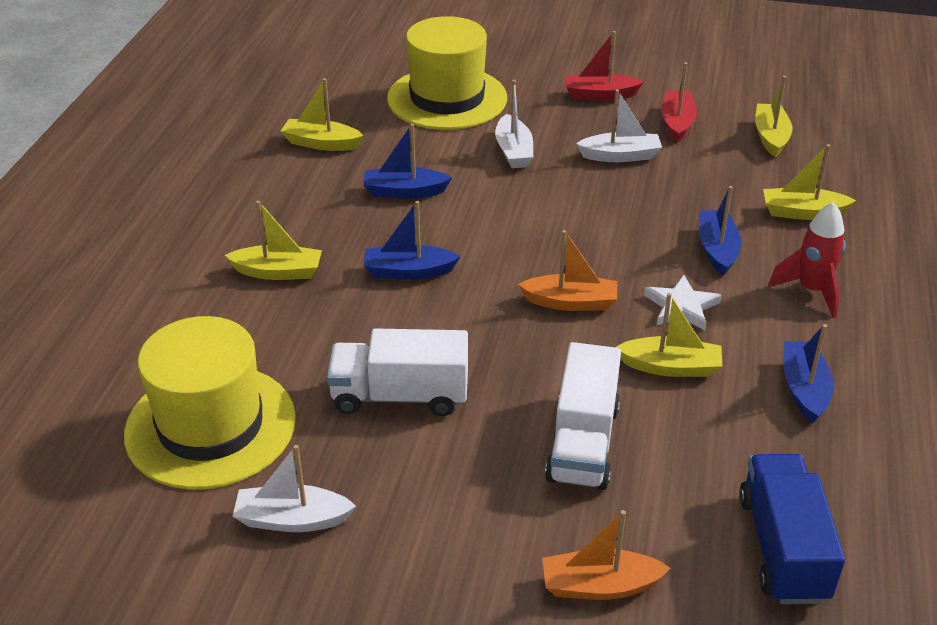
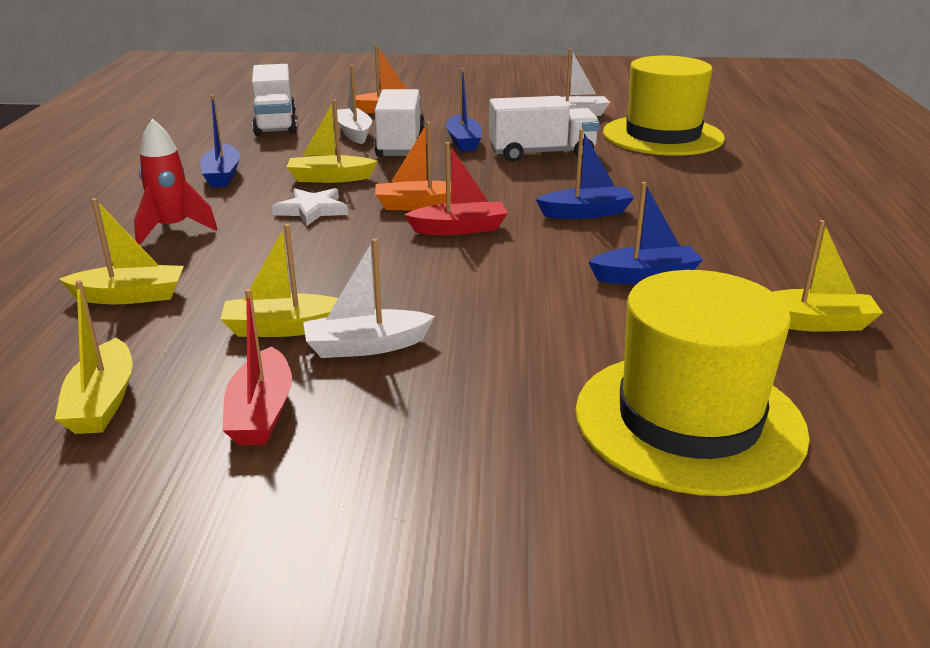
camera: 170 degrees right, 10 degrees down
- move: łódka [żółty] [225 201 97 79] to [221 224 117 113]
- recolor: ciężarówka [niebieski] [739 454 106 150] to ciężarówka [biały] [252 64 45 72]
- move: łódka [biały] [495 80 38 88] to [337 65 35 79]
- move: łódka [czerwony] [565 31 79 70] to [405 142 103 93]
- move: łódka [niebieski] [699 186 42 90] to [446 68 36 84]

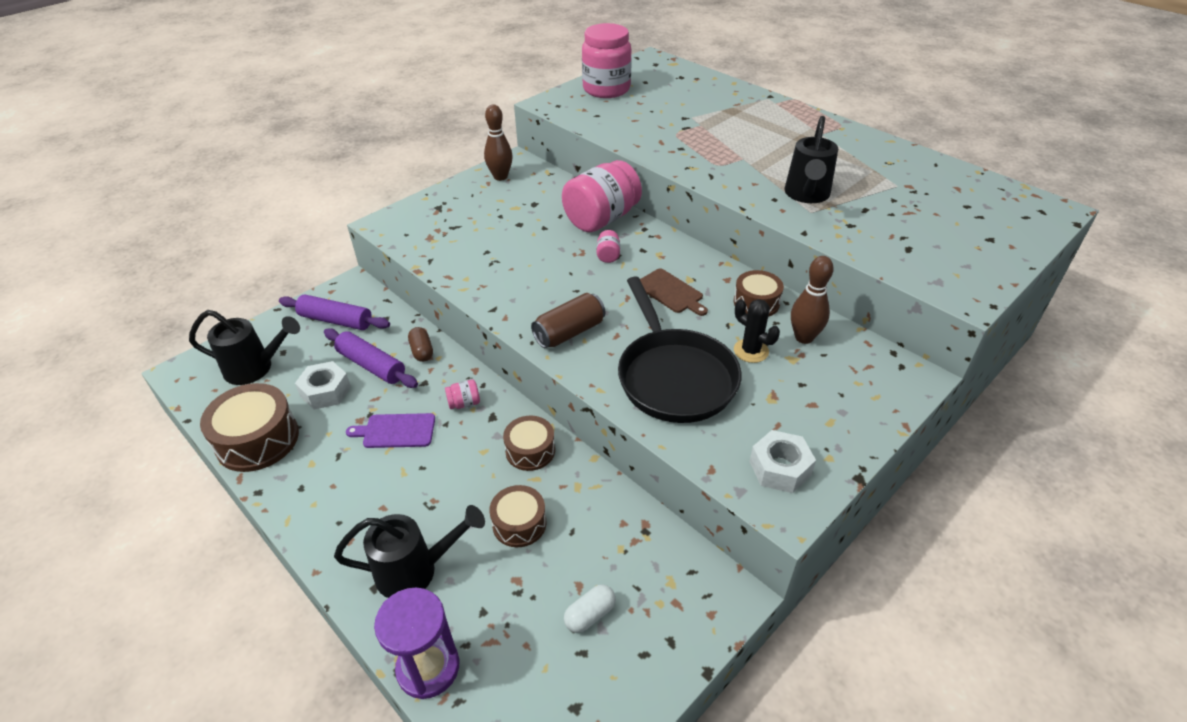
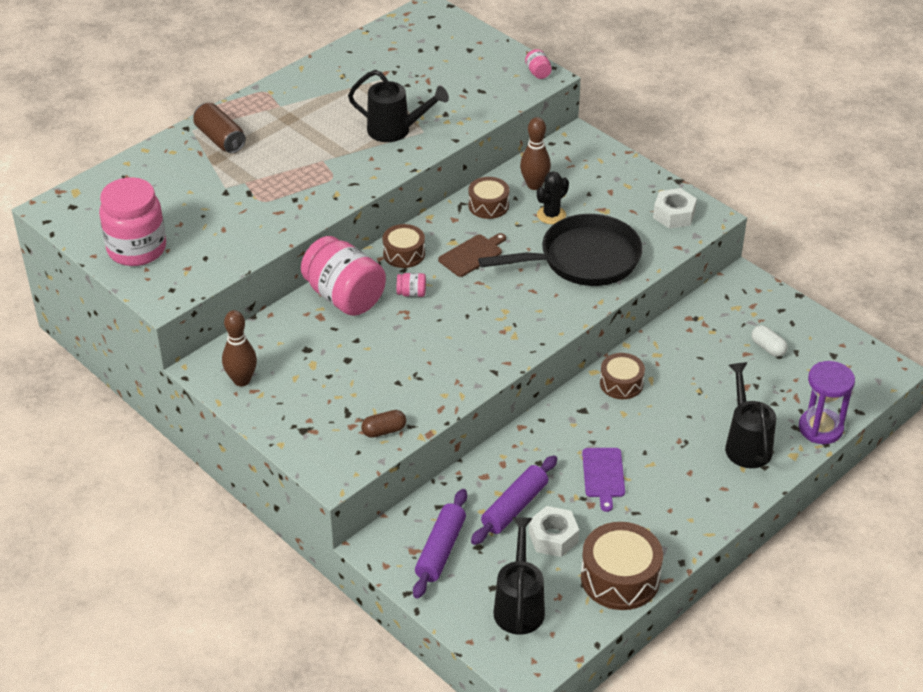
camera: 90 degrees left, 0 degrees up
- move: puszka [brązowy] [531 293 74 55] to [193 103 53 50]
- move: kapsułka [brązowy] [408 327 25 35] to [361 410 45 28]
- move: bęben [brązowy] [489 485 57 62] to [383 224 42 44]
- move: słoik [różowy] [445 379 35 30] to [525 49 27 30]

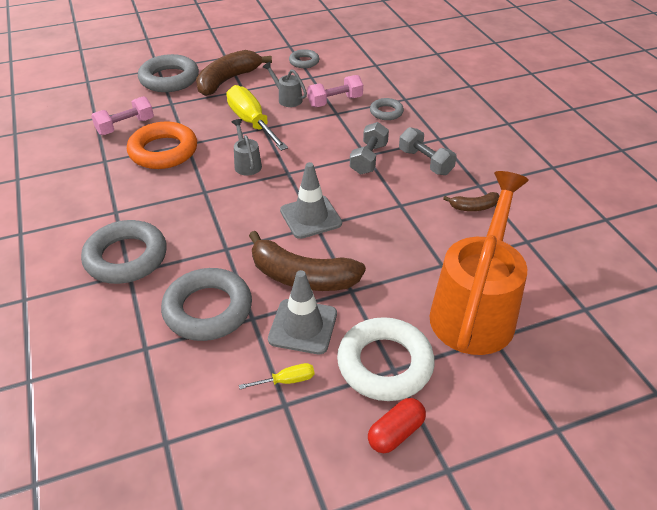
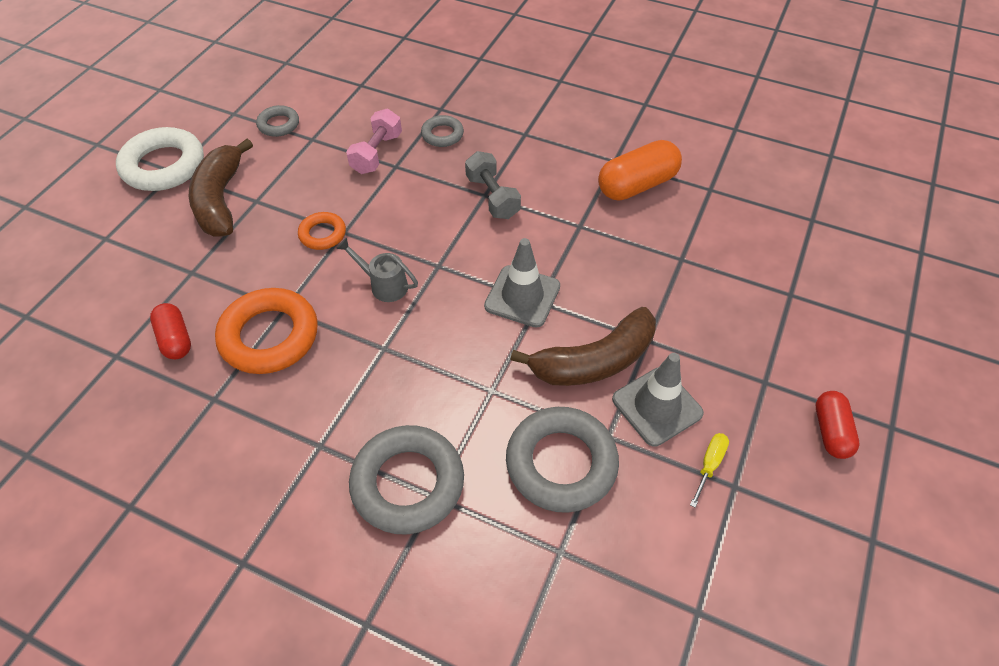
camera: 45 degrees left, 10 degrees up
- move: pierścień [biały] [337 317 98 84] to [116 127 88 64]
- replace: hantel [różowy] [91 96 63 39] to kapsułka [czerwony] [150 303 41 56]
- replace: śrubokręt [żółty] [226 85 62 66] to pierścień [pomarańczowy] [298 212 48 38]
- replace: banan [brązowy] [443 192 56 19] to kapsułka [pomarańczowy] [598 140 84 60]
- delete: pierścień [szary] [138 54 61 38]
- delete: konewka [szary] [263 62 44 45]
- delete: hantel [szary] [399 127 58 48]
- delete: konewka [pomarańczowy] [429 171 100 184]

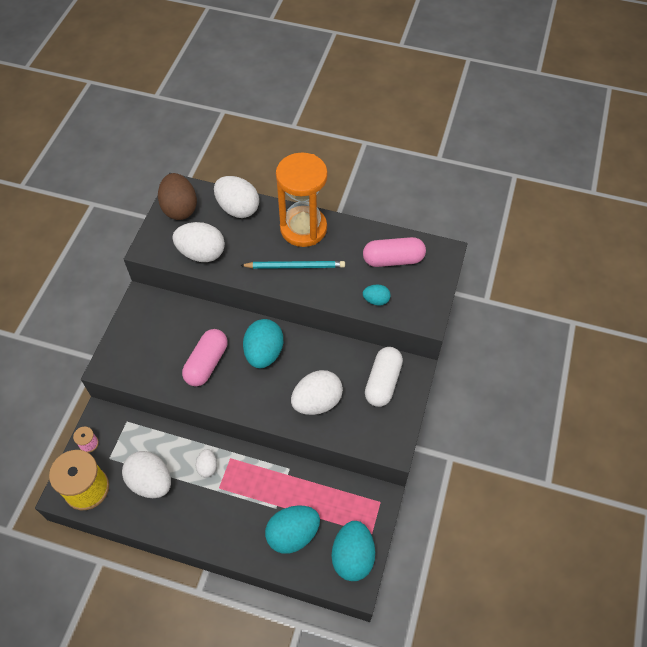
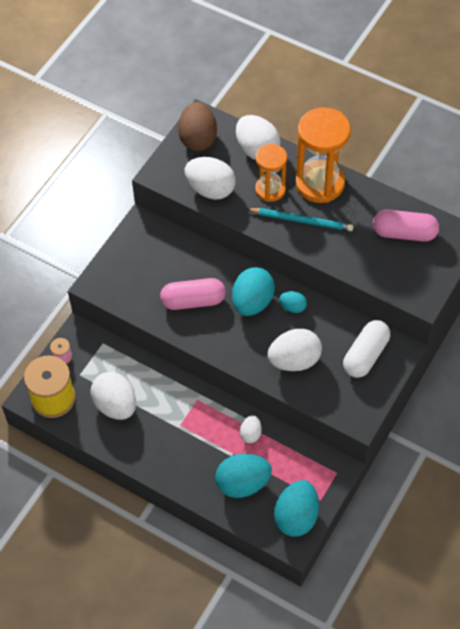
camera: 15 degrees right, 0 degrees up
- rotate: kapsułka [różowy] [182 329 45 57] = [160 278 66 32] 45 degrees clockwise
- move: jajko [biały] [196 449 21 28] to [240 415 22 28]
- insert: klepsydra [pomarańczowy] [255 144 32 58]
- move: jajko [turkusowy] [363 285 28 21] to [279 291 28 22]

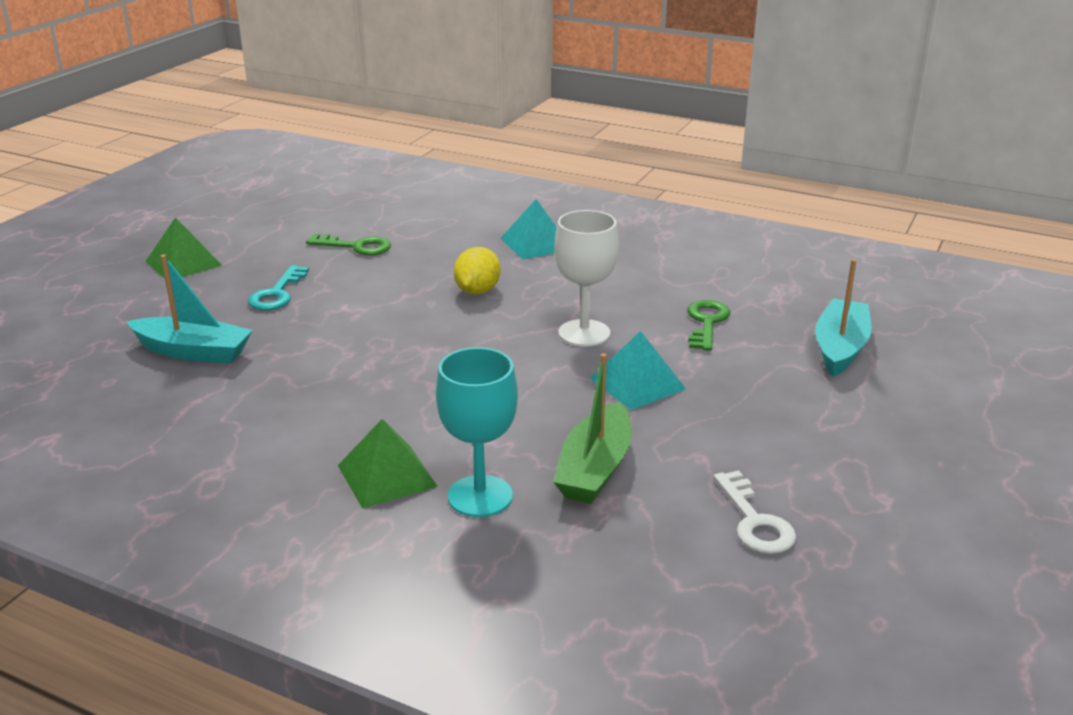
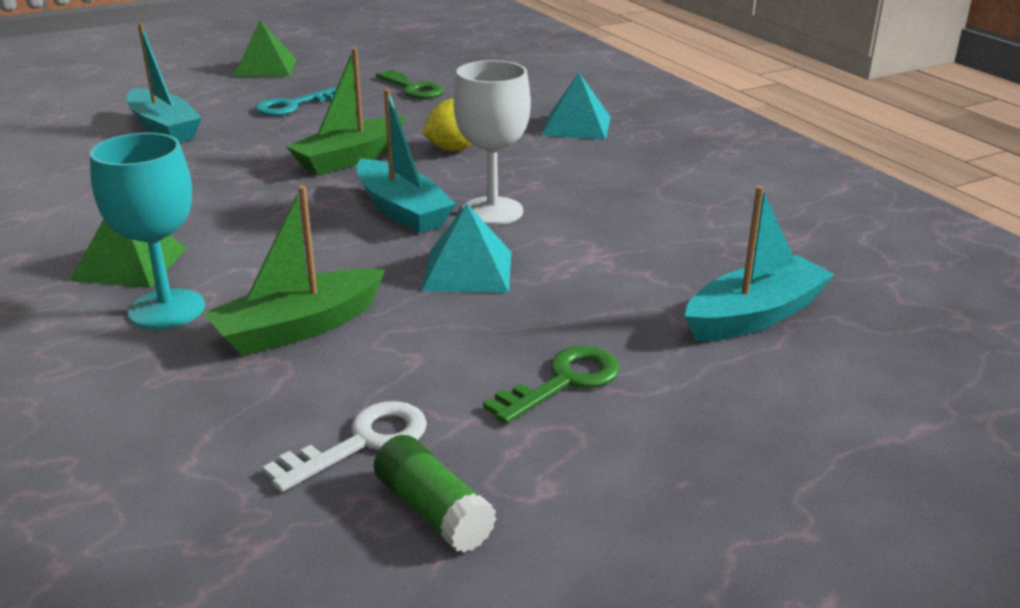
camera: 35 degrees right, 0 degrees up
- rotate: klucz [biały] [714 471 82 83] = [262 401 165 91] 150 degrees counterclockwise
- insert: łódka [zielony] [286 48 120 127]
- insert: łódka [turkusowy] [356 89 100 145]
- insert: klej w sztyfcie [zielony] [374 435 122 118]
- move: klucz [zielony] [687 300 43 51] to [483 346 137 78]

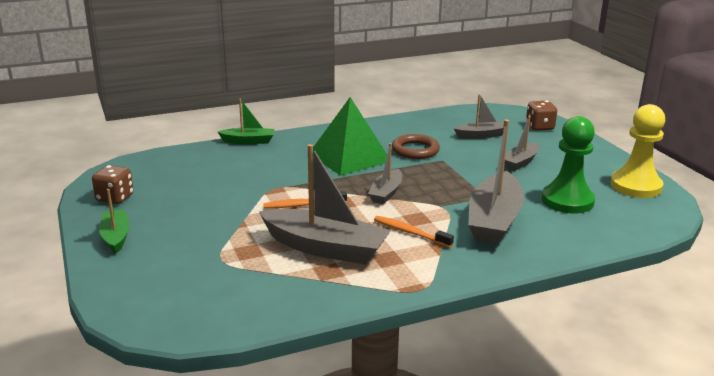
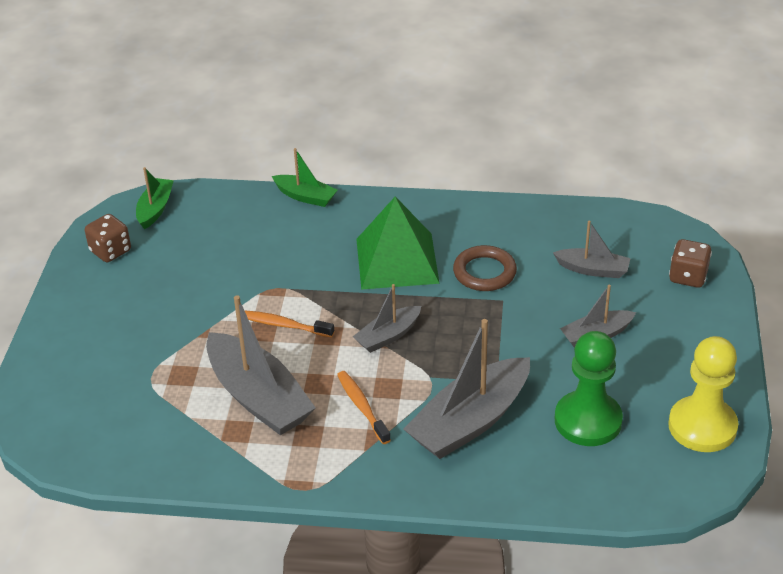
camera: 30 degrees right, 15 degrees up
- move: łódka [zielony] [99 189 31 65] to [136 167 38 62]

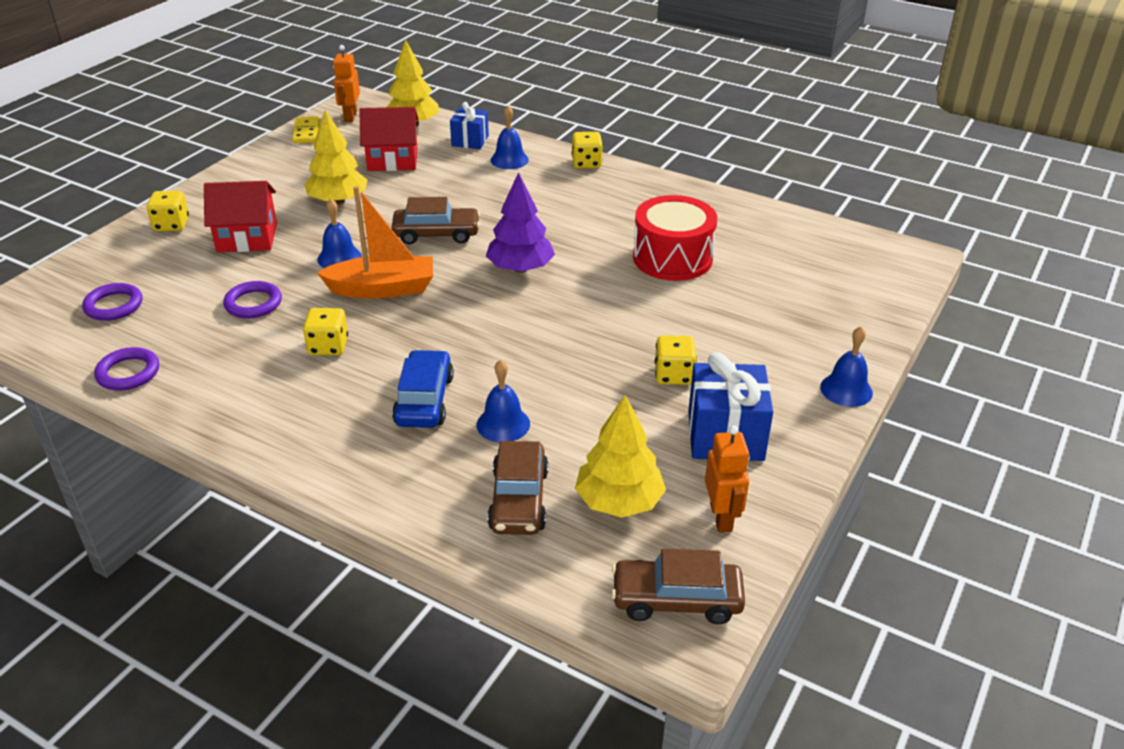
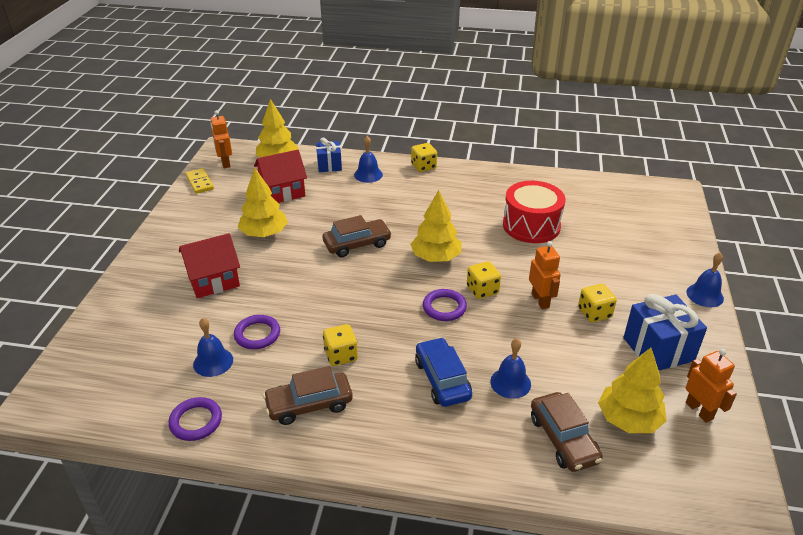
camera: 20 degrees left, 0 degrees up
- move: dzwonek [niebieski] [317 199 45 69] to [193 318 40 59]
- move: samochód [brązowy] [611 549 134 75] to [263 366 90 59]
- recolor: drzewko [fioletowy] [486 172 69 101] to drzewko [żółty] [410 190 52 72]
- move: pierścień [fioletowy] [82 283 61 38] to [423 289 44 32]
- move: kostka do gry [żółty] [147 191 42 40] to [467 261 34 38]
- insert: robot [pomarańczowy] [529 241 32 68]
- delete: łódka [pomarańczowy] [317 186 116 113]

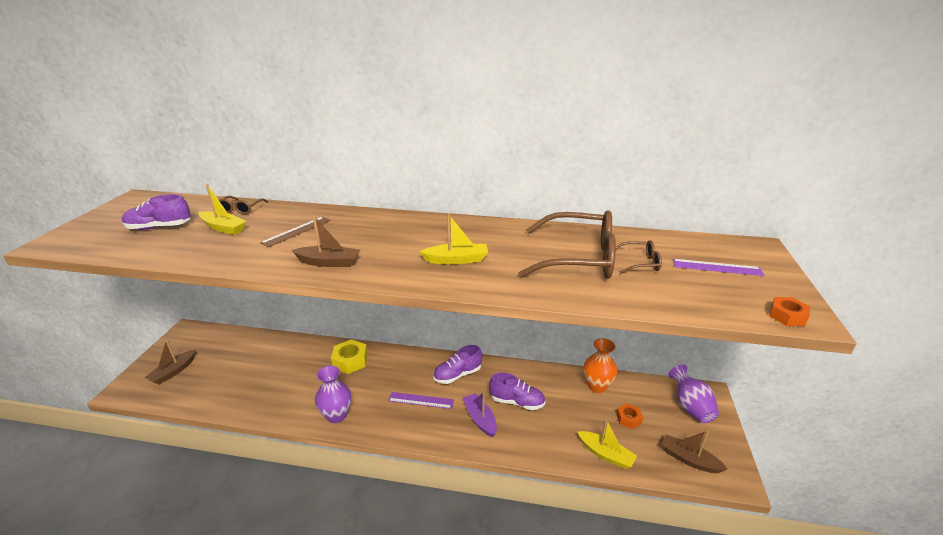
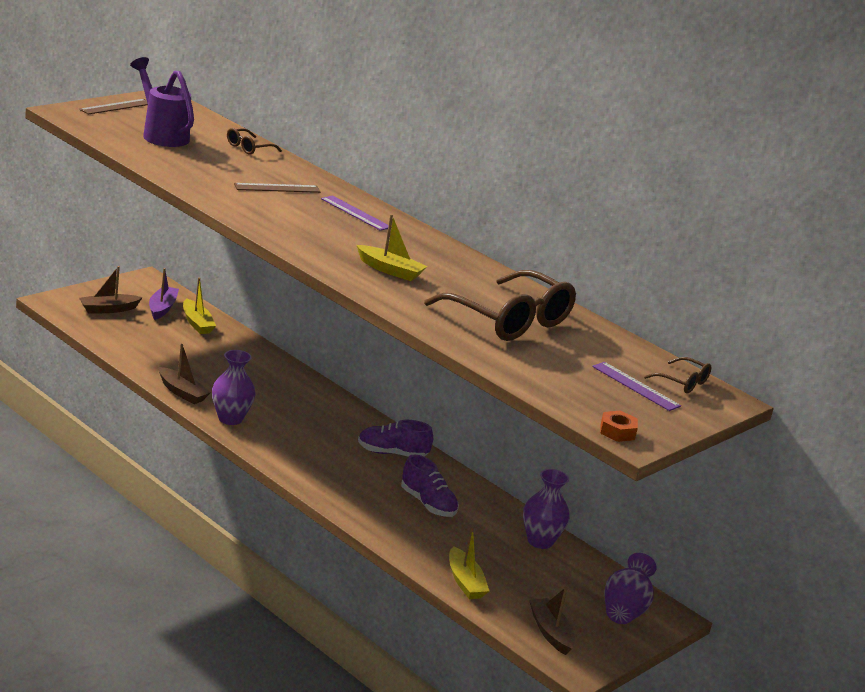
camera: 30 degrees right, 5 degrees down
- insert: linijka [brązowy] [79 99 69 16]
- replace: but [fioletowy] [122 194 69 36] to konewka [fioletowy] [130 57 64 90]
- move: łódka [fioletowy] [463 392 34 45] to [149 268 30 52]
- move: łódka [brązowy] [292 215 68 52] to [159 344 52 60]
- move: łódka [żółty] [199 184 48 51] to [183 277 33 57]
- move: linijka [fioletowy] [388 392 66 17] to [321 195 68 36]
- recolor: wazon [pomarańczowy] [583 338 34 55] to wazon [fioletowy] [523 469 47 80]
- move: okulary [brązowy] [616 240 46 34] to [644 357 67 36]
- delete: nakrętka [żółty] [331 339 37 35]
- delete: nakrętka [pomarańczowy] [616 403 27 26]

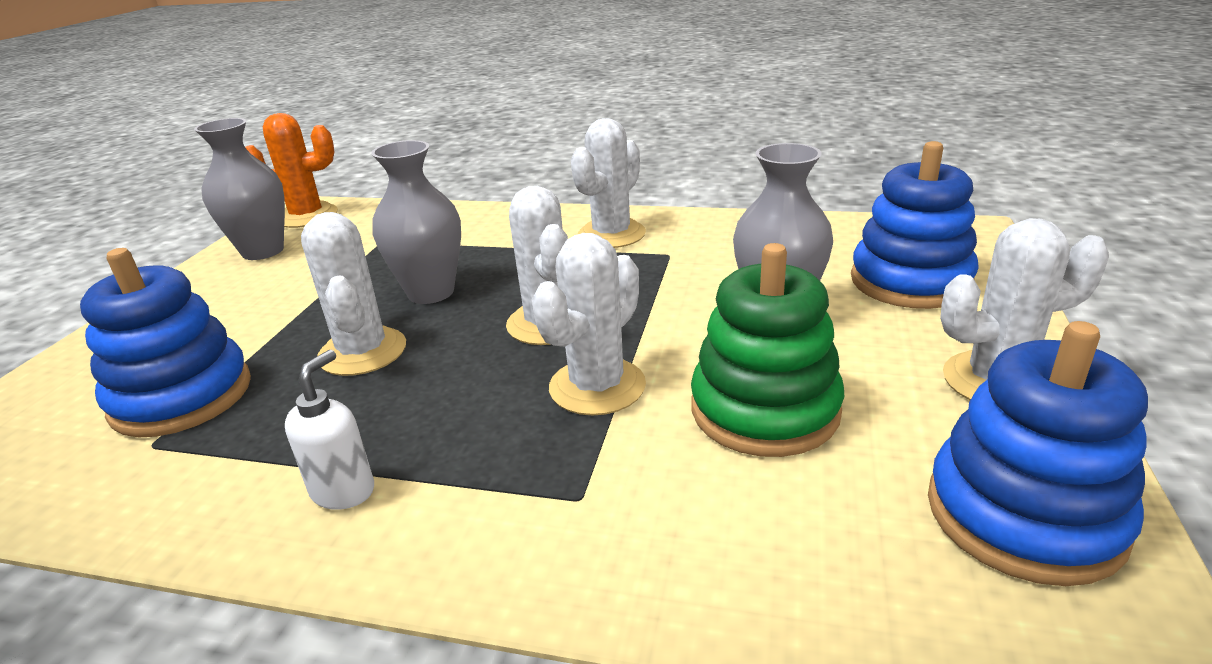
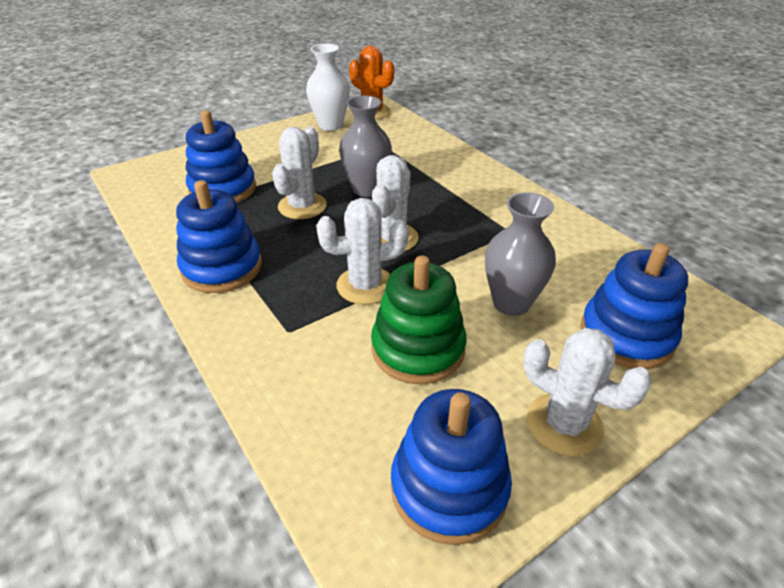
camera: 40 degrees right, 10 degrees up
- replace: dozownik mydła [biały] [285 350 89 160] to zabawka nakładanka [niebieski] [176 180 86 113]
- recolor: wazon [szary] [194 118 91 142] to wazon [biały] [306 44 44 87]
- delete: kaktus [biały] [571 118 75 130]

